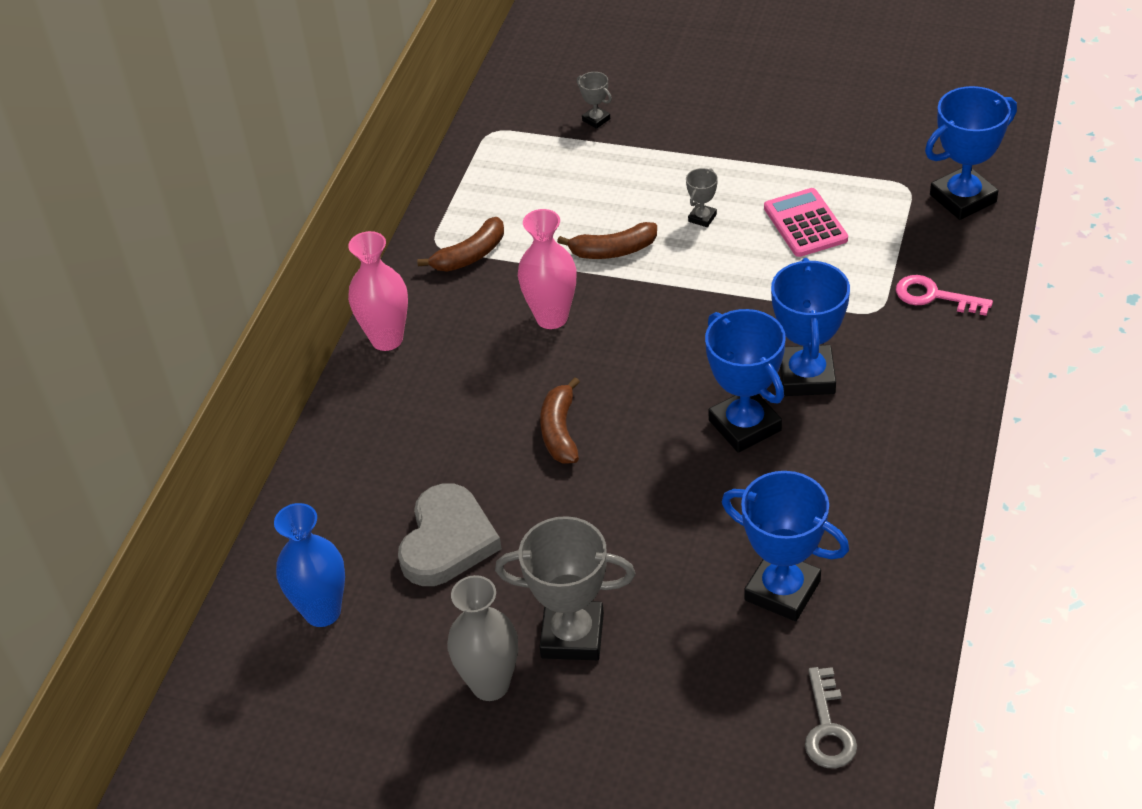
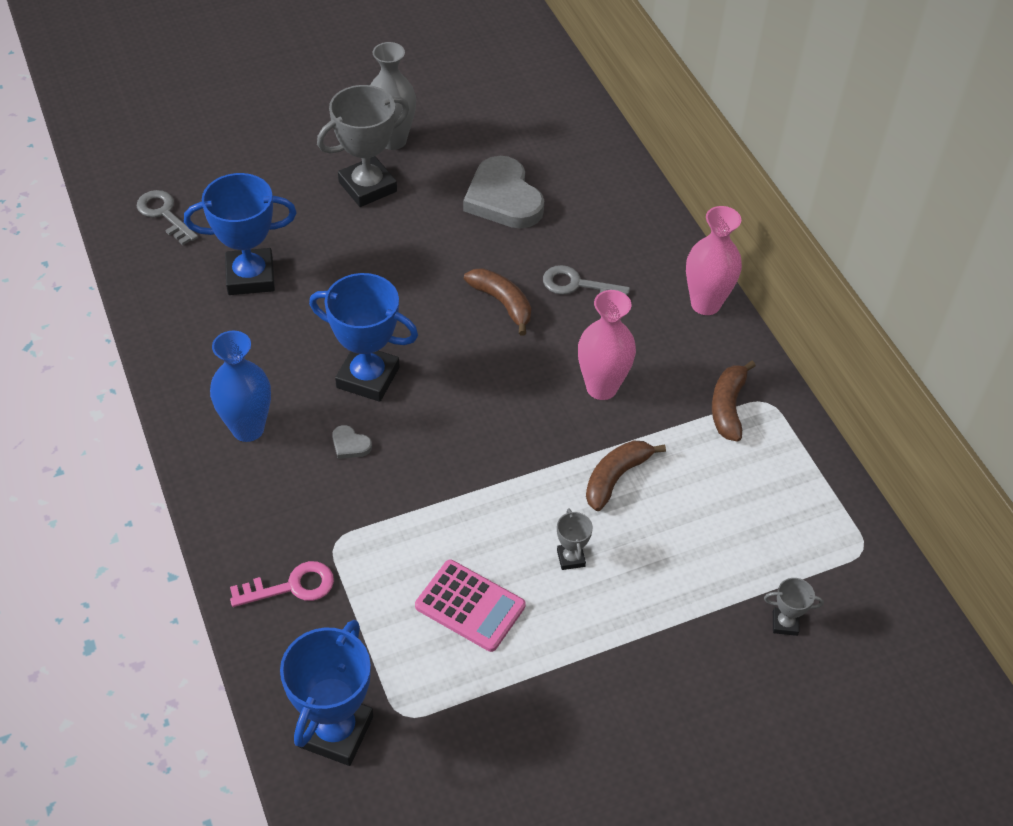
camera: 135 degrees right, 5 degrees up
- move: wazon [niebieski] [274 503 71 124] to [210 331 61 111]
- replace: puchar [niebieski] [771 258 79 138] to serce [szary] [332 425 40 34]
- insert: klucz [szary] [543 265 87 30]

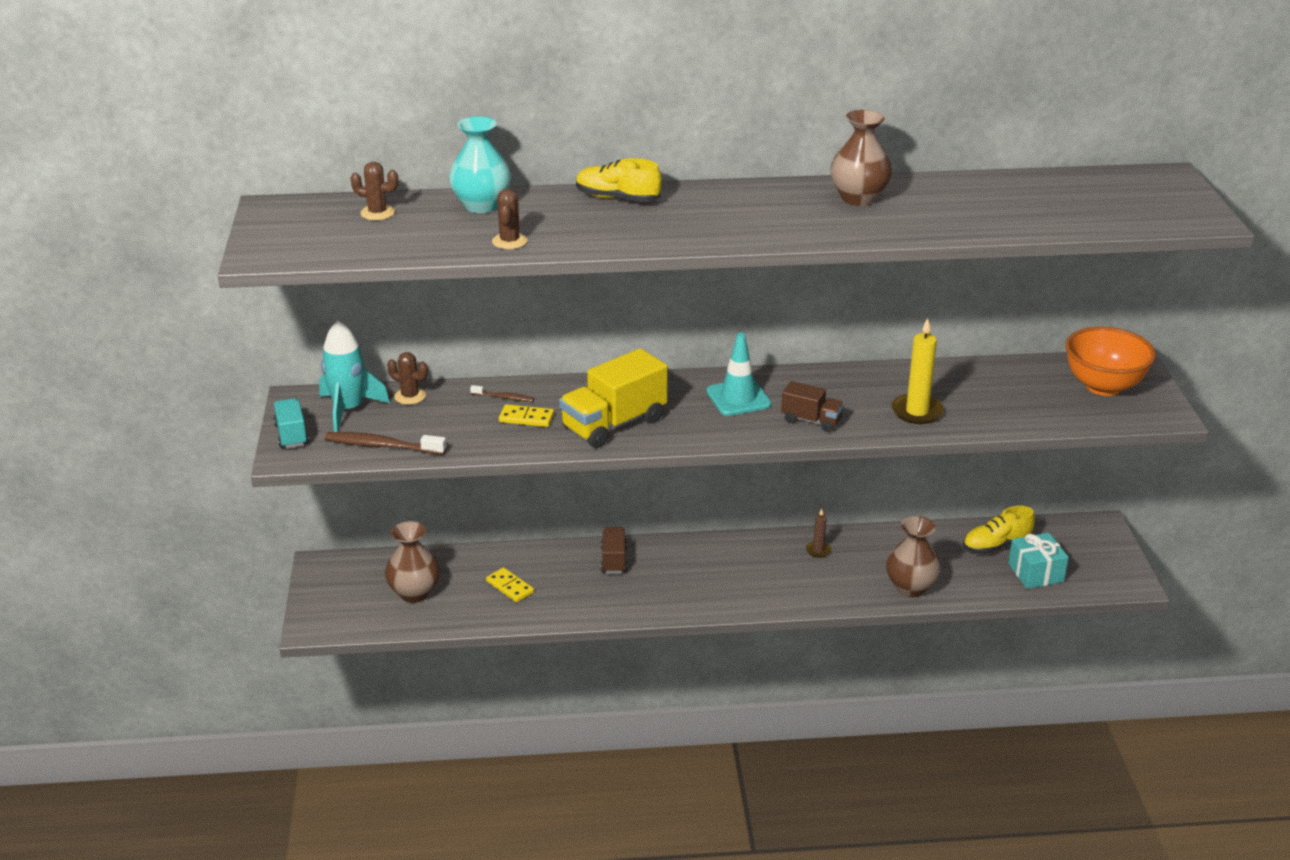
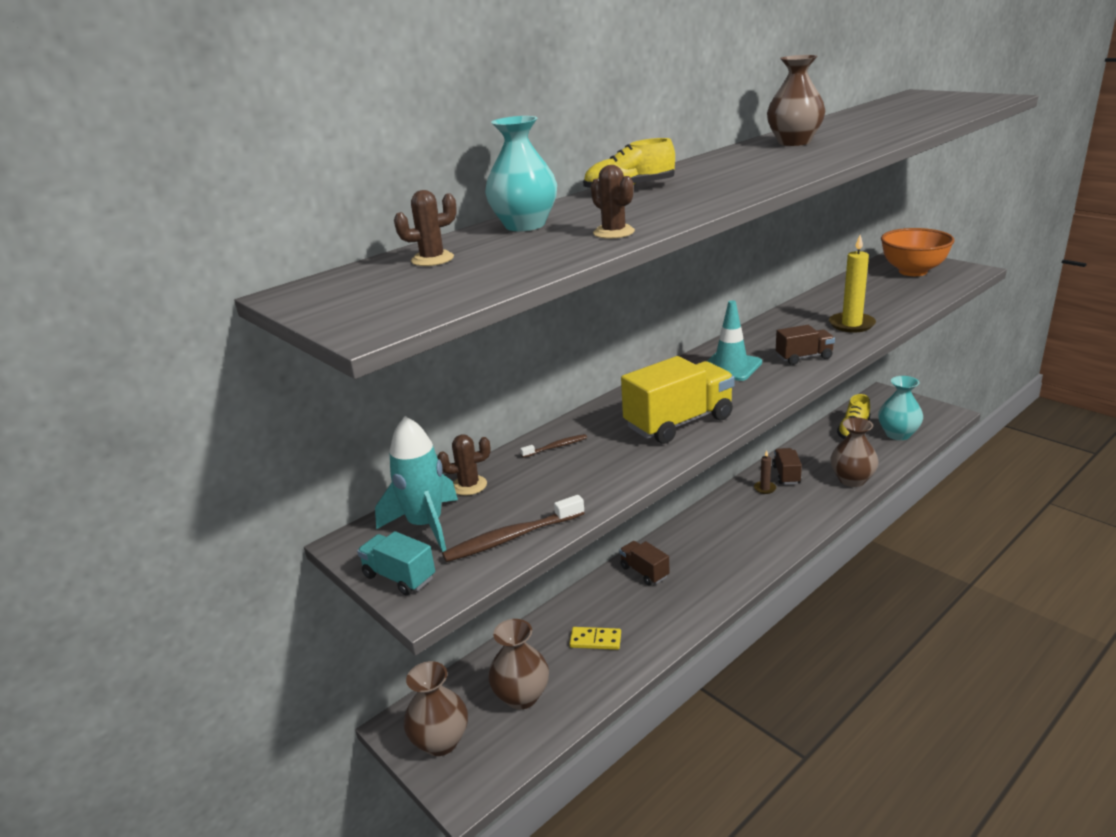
camera: 35 degrees left, 5 degrees down
- insert: wazon [brązowy] [404 661 64 95]
- rotate: ciężarówka [żółty] [559 348 109 100] = [621 356 114 88] 135 degrees counterclockwise
- insert: ciężarówka [brązowy] [772 448 30 37]
- replace: prezent [turkusowy] [1008 533 61 56] to wazon [turkusowy] [878 376 45 64]
- delete: kostka domina [żółty] [499 404 55 23]

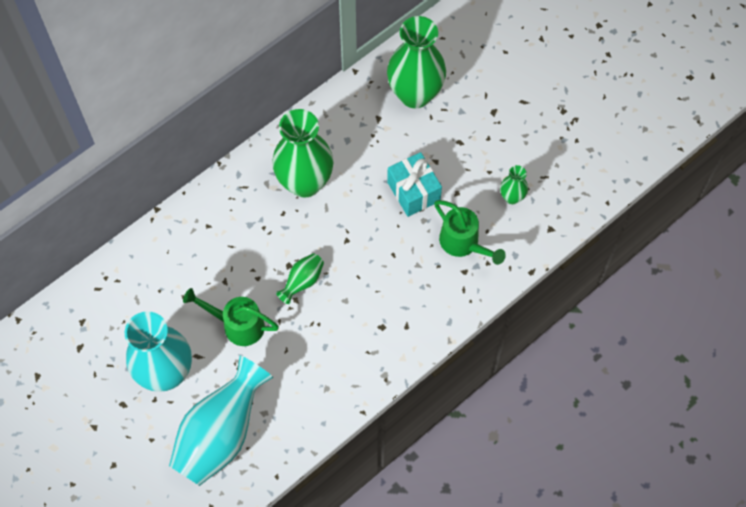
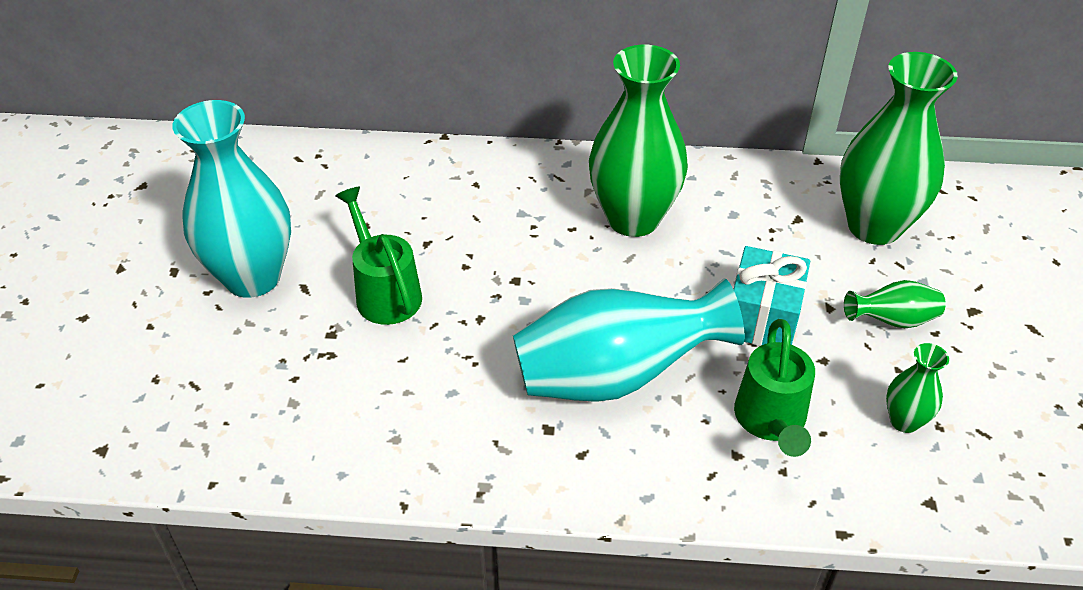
camera: 45 degrees right, 20 degrees down
- move: wazon [turkusowy] [169 355 104 131] to [513 278 232 124]
- move: wazon [zielony] [276 253 48 51] to [844 280 102 48]

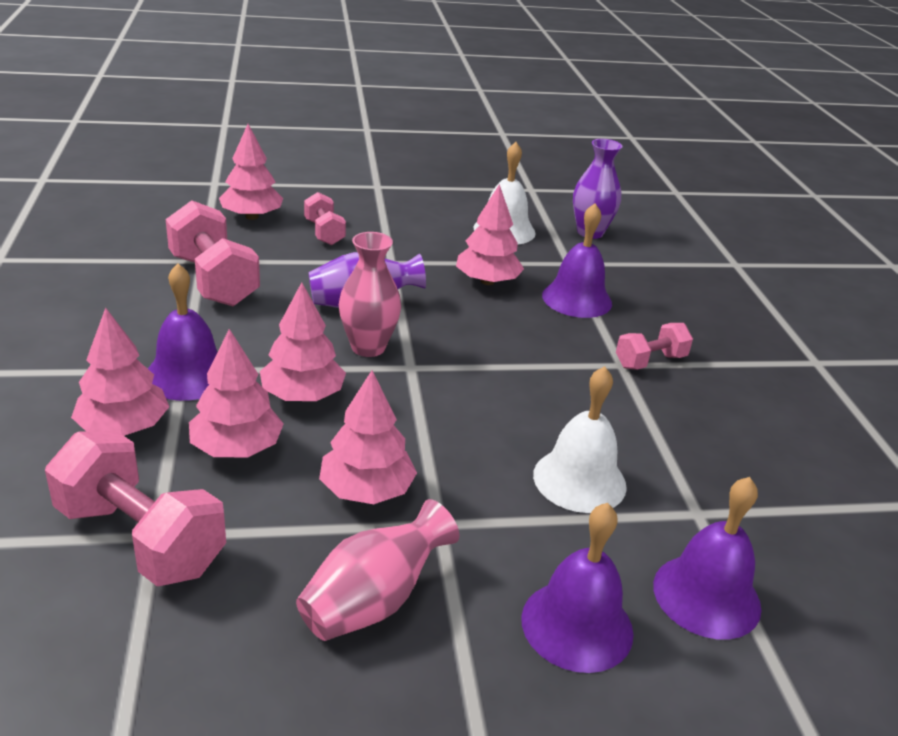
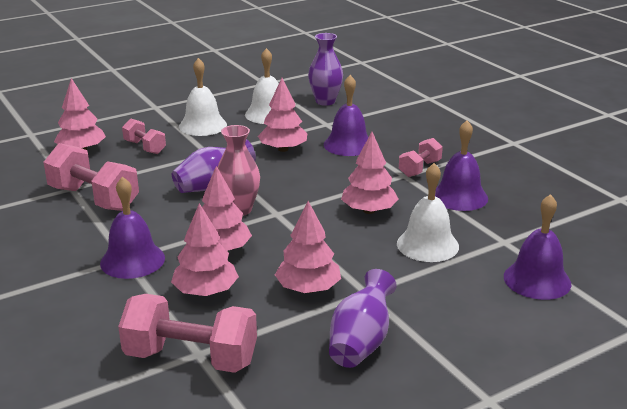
camera: 20 degrees left, 5 degrees down
- insert: dzwonek [biały] [179 58 48 78]
- recolor: wazon [różowy] [296 499 163 142] to wazon [fioletowy] [329 269 68 99]
- move: drzewko [różowy] [71 308 98 128] to [341 132 58 82]
- move: dzwonek [fioletowy] [521 503 113 170] to [435 120 53 91]

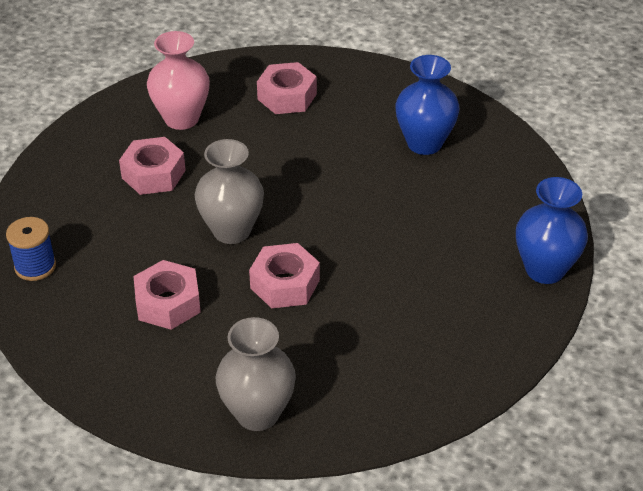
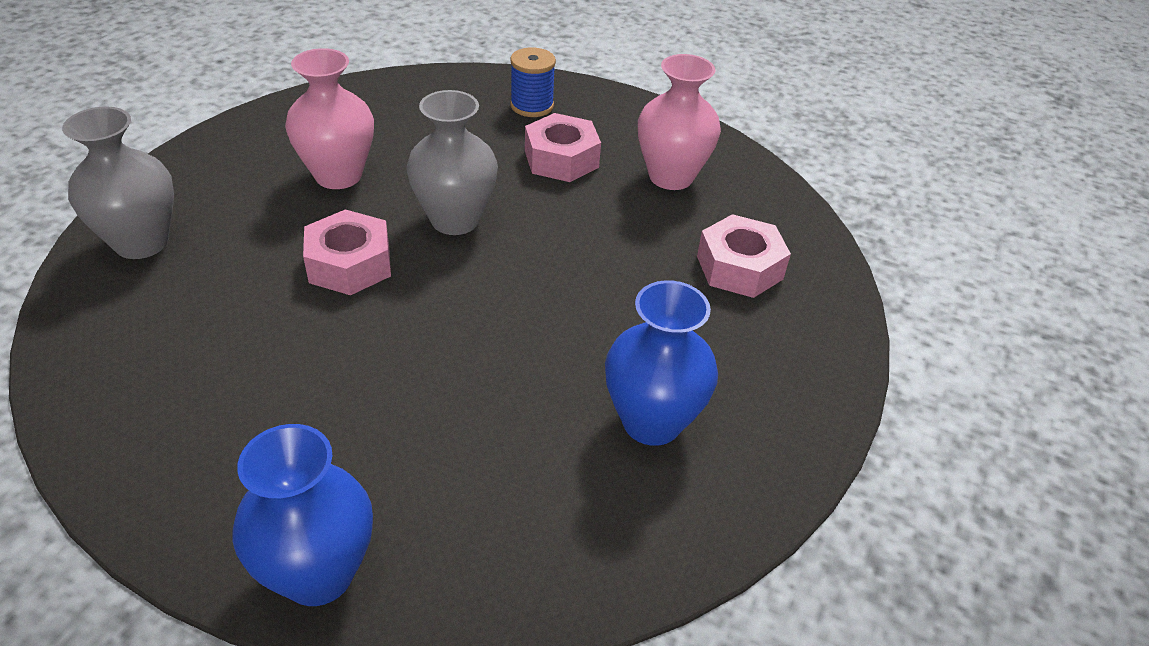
camera: 85 degrees right, 0 degrees up
- replace: nakrętka [różowy] [133 260 68 70] to wazon [różowy] [285 48 89 141]
- move: szpulka [niebieski] [6 217 50 64] to [510 48 46 69]

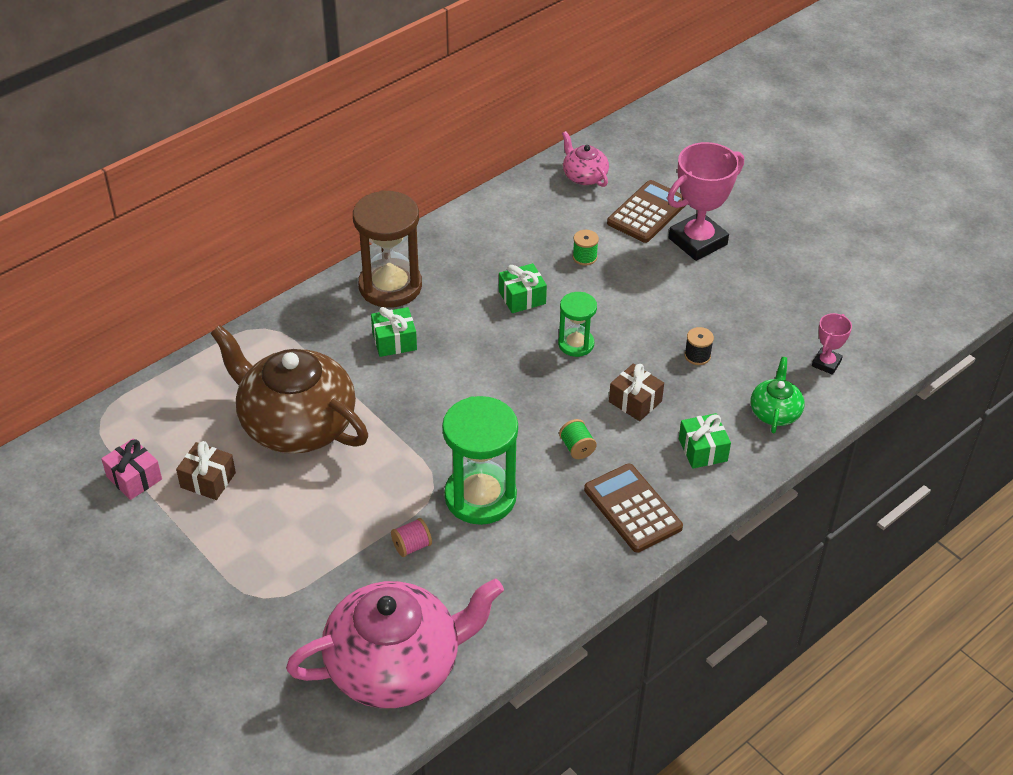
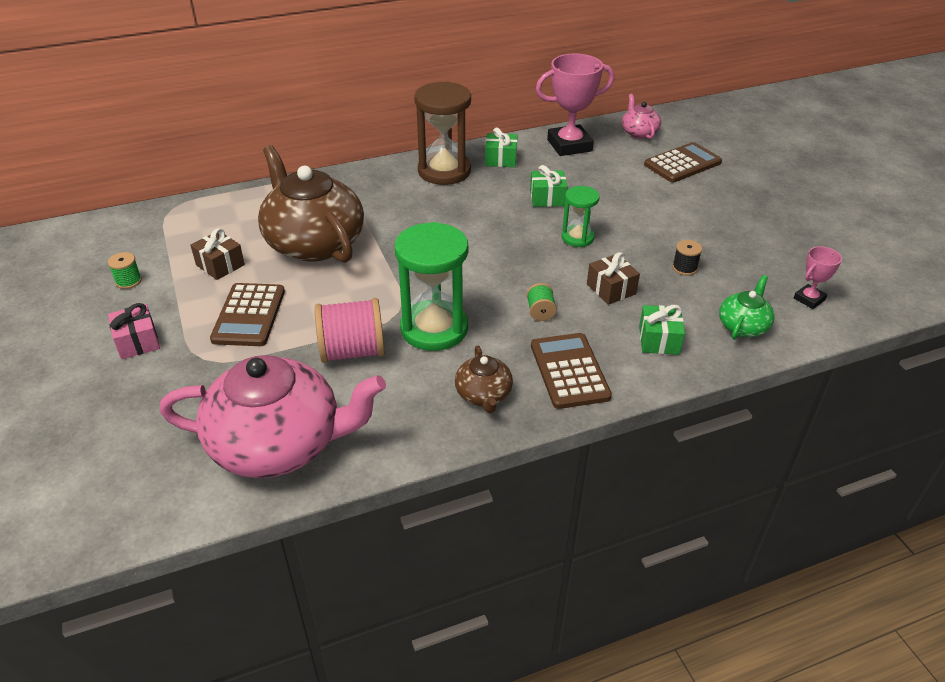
camera: 20 degrees right, 5 degrees down
- move: szpulka [zielony] [573 230 26 36] to [108 252 34 37]
- move: prezent [różowy] [101 438 61 62] to [108 303 52 56]
- insert: kalkulator [brązowy] [210 283 75 63]
- resize: szpulka [różowy] [391 518 41 39] = [315 298 70 65] x2.06
- insert: imbryk [brązowy] [455 345 58 68]
- move: prezent [zielony] [371 307 46 50] to [485 128 33 39]
- move: puchar [różowy] [667 142 77 119] to [536 53 78 103]

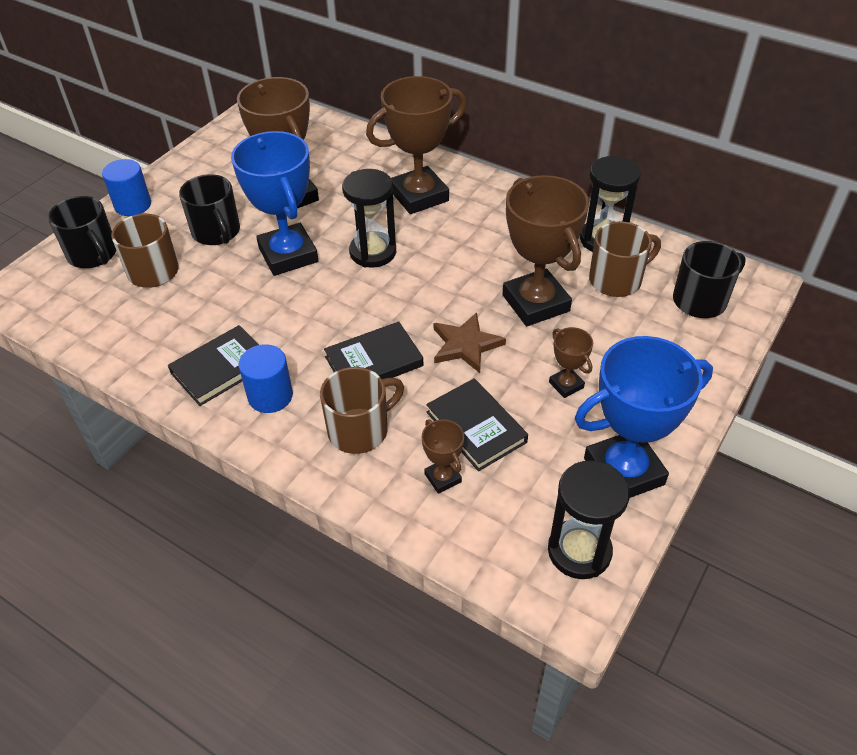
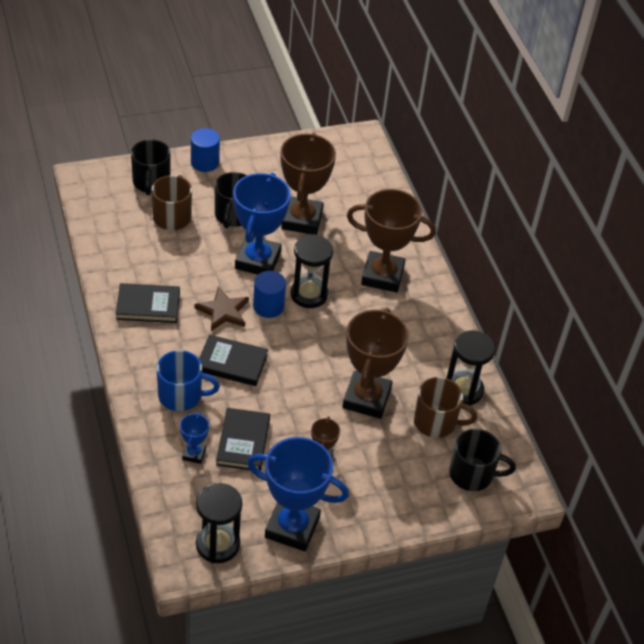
camera: 35 degrees right, 0 degrees up
- recolor: kubek [brązowy] [320 367 84 87] to kubek [niebieski] [157 350 63 61]
- recolor: puchar [brązowy] [422 419 42 75] to puchar [niebieski] [180 412 29 52]
- move: gwiazda [brązowy] [434 312 72 61] to [195 286 54 45]
- move: walec [niebieski] [239 344 54 69] to [253 271 33 47]

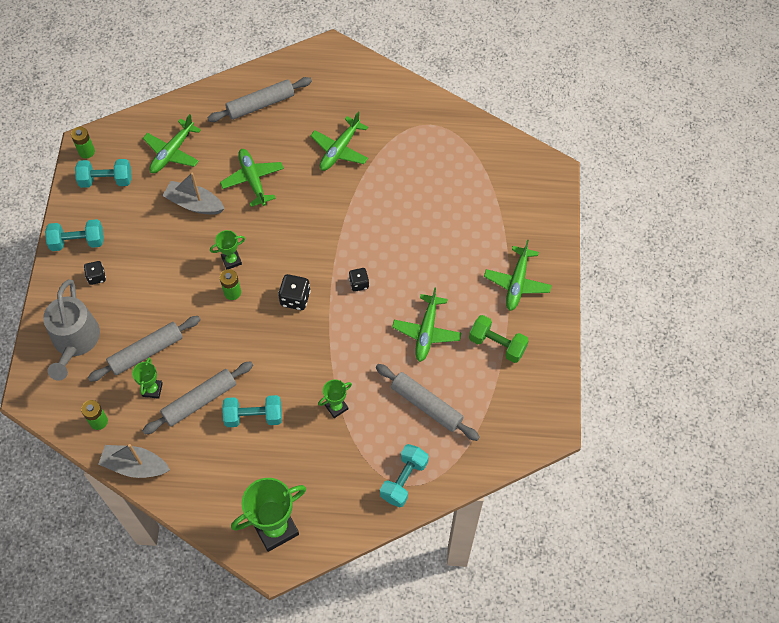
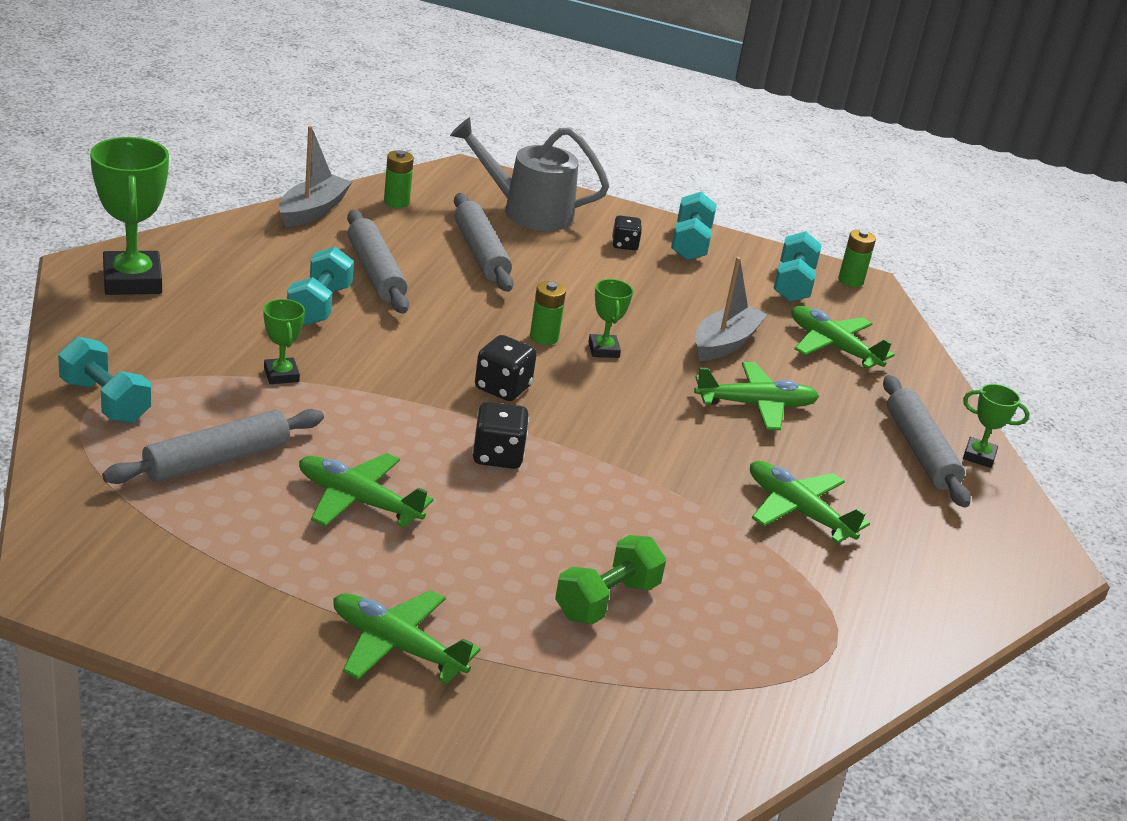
camera: 100 degrees right, 30 degrees down
- resize: kostka do gry [czarny] [349 268 20 24] = [472 402 57 67] x1.50
- move: hantel [zielony] [469 315 60 48] to [555 535 111 89]
- move: puchar [zielony] [132 358 31 41] to [963 384 66 84]

